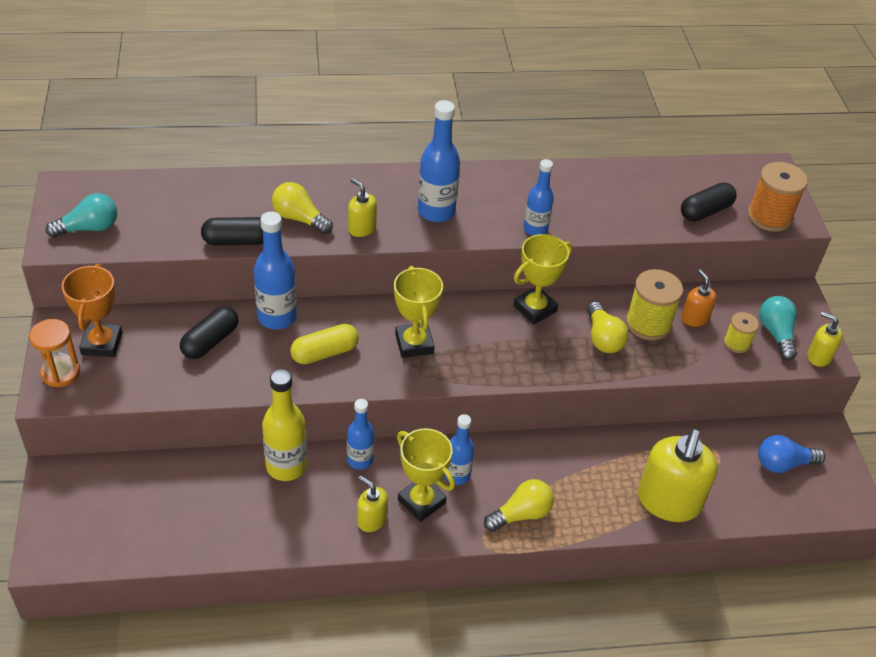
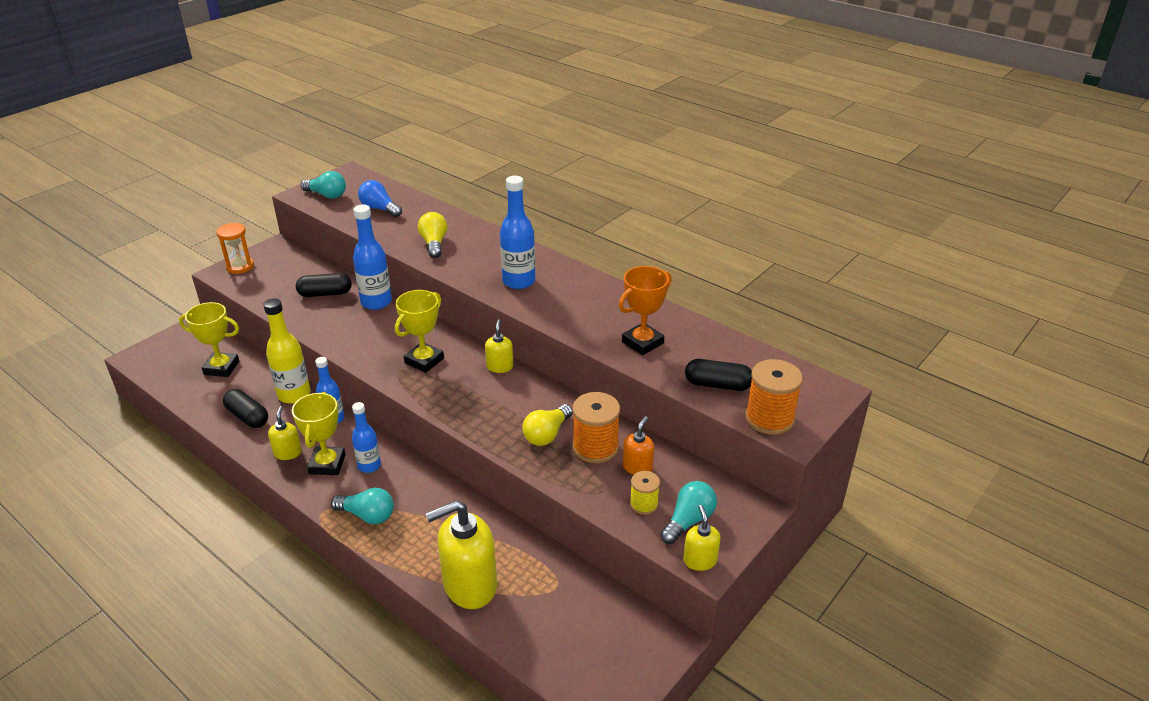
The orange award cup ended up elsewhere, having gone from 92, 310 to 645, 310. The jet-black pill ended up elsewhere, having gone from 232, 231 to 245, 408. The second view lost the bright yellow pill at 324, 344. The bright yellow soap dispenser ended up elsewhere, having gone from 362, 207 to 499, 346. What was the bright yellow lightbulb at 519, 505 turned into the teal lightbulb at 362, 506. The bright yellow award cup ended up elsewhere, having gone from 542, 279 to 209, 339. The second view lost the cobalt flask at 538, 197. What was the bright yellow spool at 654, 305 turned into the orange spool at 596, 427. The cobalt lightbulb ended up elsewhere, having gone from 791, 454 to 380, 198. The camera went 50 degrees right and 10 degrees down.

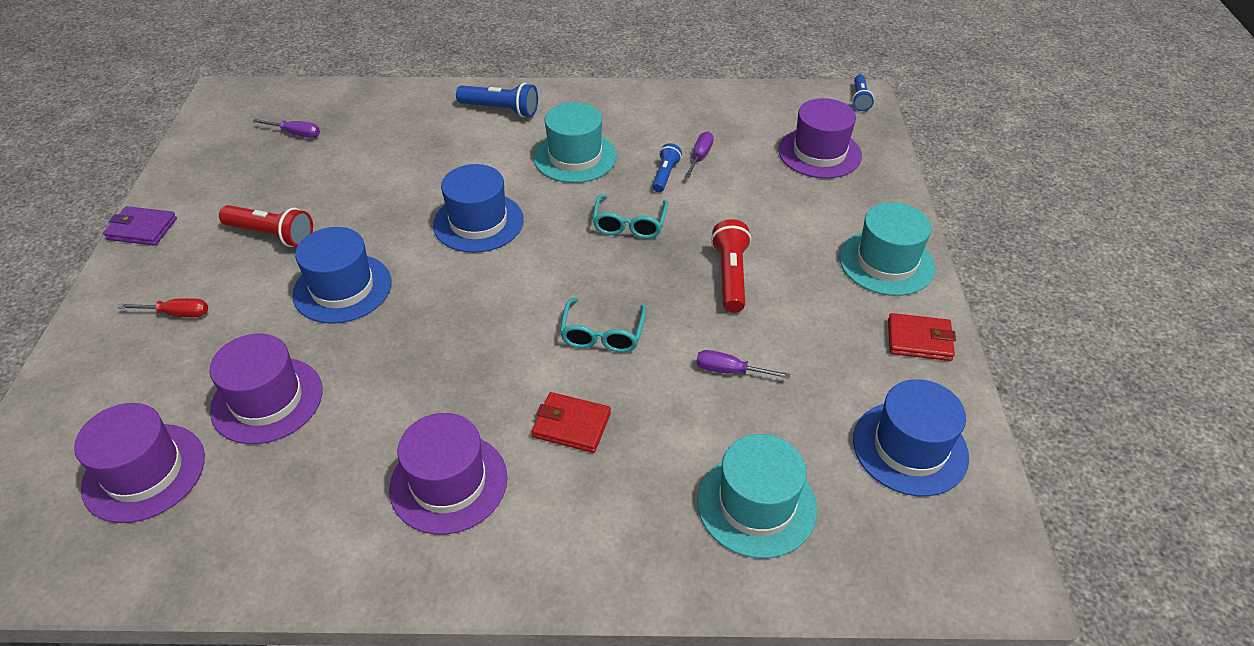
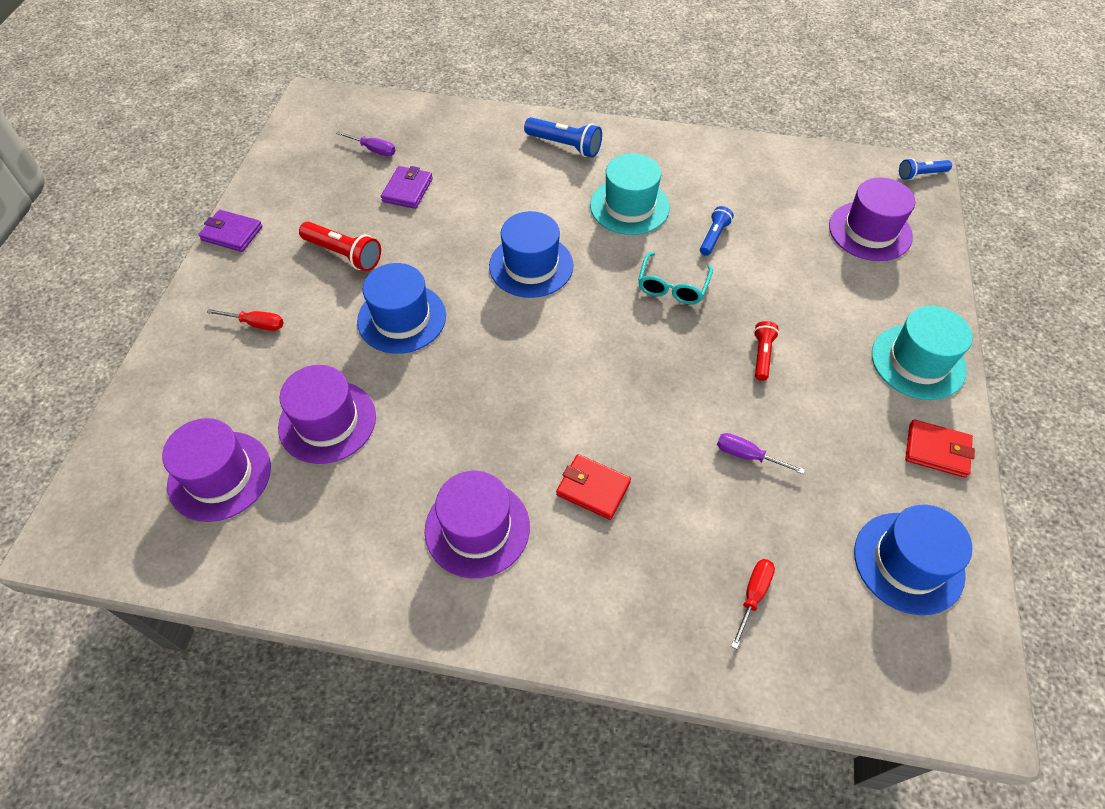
The second view lost the teal eyeglasses at 603, 325. The second view lost the royal purple flat screwdriver at 699, 155. Where the teal hat stood at 757, 496, the crimson flat screwdriver came to stand at 753, 604. The size of the crimson torch at 731, 266 changed by a factor of 0.64. The cobalt torch at 863, 93 ended up facing another way, 60 degrees clockwise from before. The second view gained the royal purple card wallet at 407, 187. The camera went 10 degrees right and 10 degrees up.

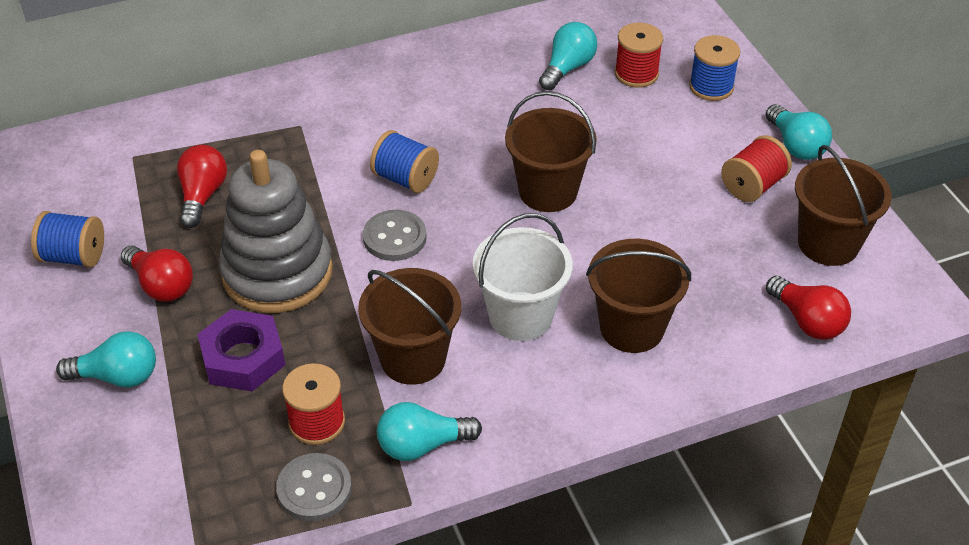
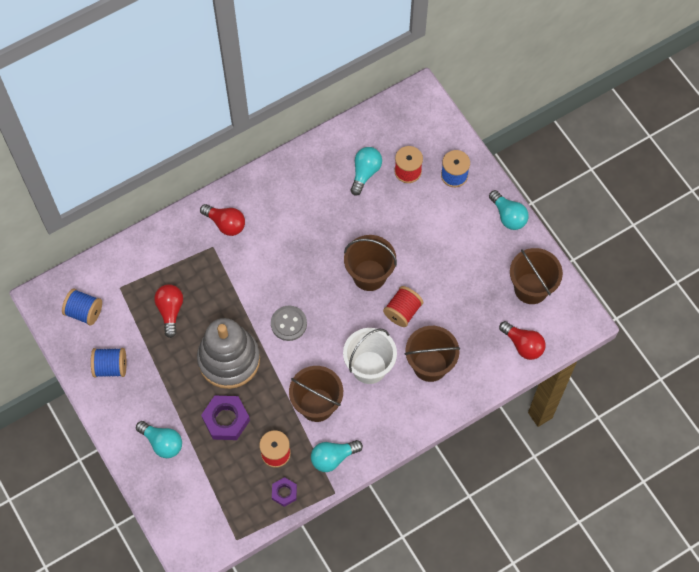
The teal lightbulb at 106, 359 ended up facing another way, 45 degrees clockwise from before. The crimson lightbulb ended up elsewhere, having gone from 157, 274 to 222, 220. Where the grey button stood at 314, 487, the royal purple hexagon nut came to stand at 284, 492. The cobalt spool ended up elsewhere, having gone from 404, 161 to 82, 307. The crimson spool ended up elsewhere, having gone from 756, 168 to 403, 306. The camera went 10 degrees left and 20 degrees up.

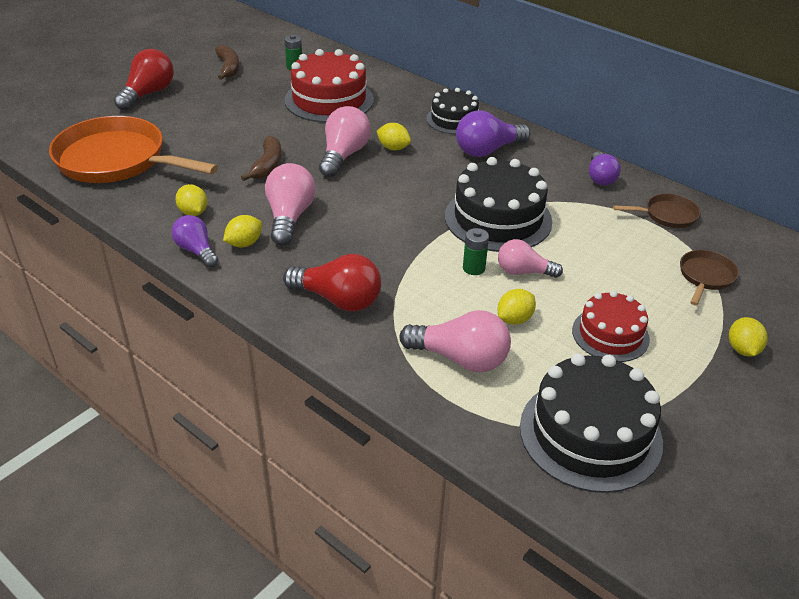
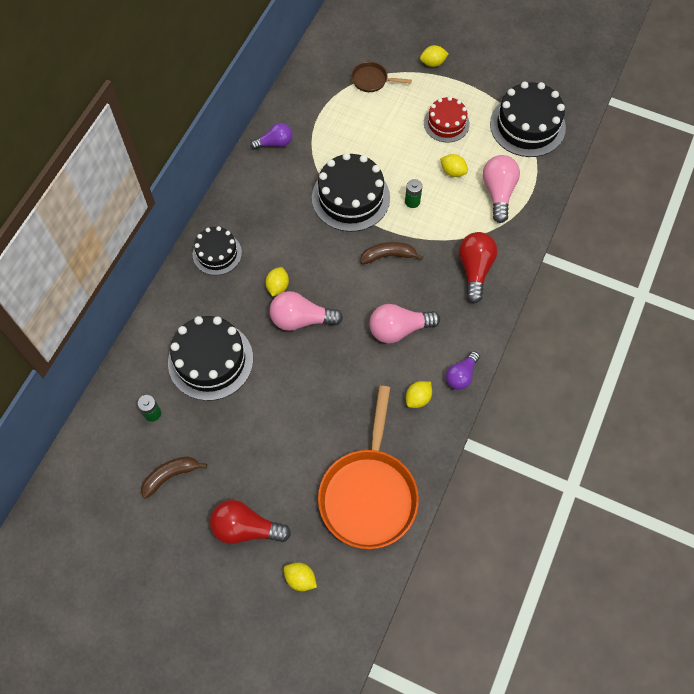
The bright yellow toy lemon ended up elsewhere, having gone from 242, 231 to 300, 577. The brown banana fruit ended up elsewhere, having gone from 261, 158 to 391, 253. What was the crimson layer cake at 329, 86 turned into the jet-black layer cake at 210, 358. The second view lost the royal purple lightbulb at 493, 133. The second view lost the pink lightbulb at 530, 258. The second view lost the brown pan at 656, 211. The camera went 105 degrees left and 25 degrees up.

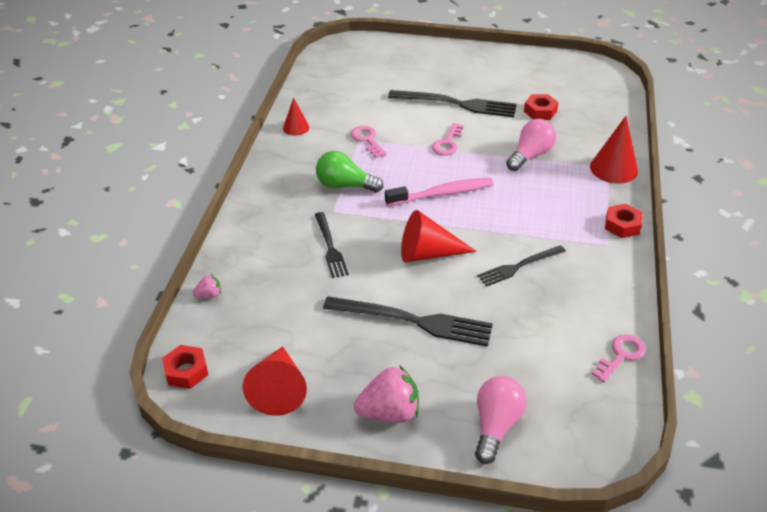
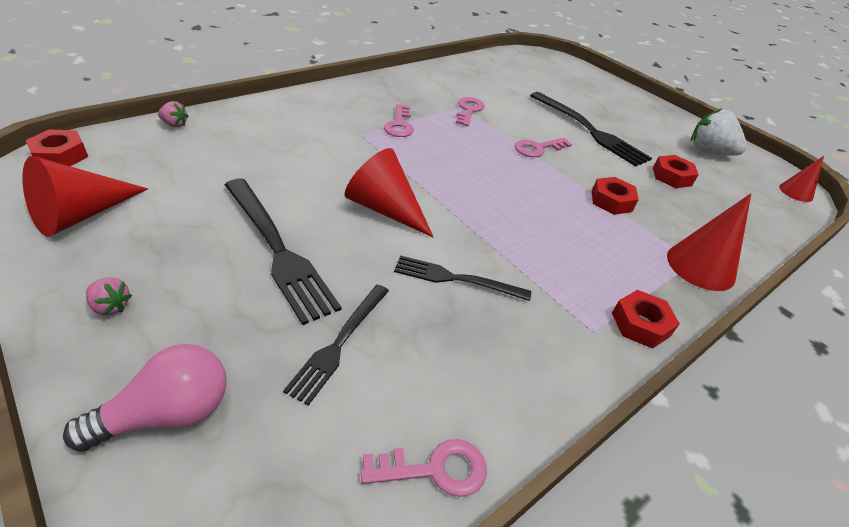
The crimson cone shape ended up elsewhere, having gone from 296, 117 to 801, 179. The jet-black fork ended up elsewhere, having gone from 332, 245 to 336, 344. Where the emerald lightbulb stood at 349, 171, the pink door key came to stand at 399, 120. The size of the pink berry at 386, 394 changed by a factor of 0.49. The second view lost the pink toothbrush at 439, 192. Where the pink lightbulb stood at 531, 145, the crimson hexagon nut came to stand at 615, 196. The second view gained the white berry at 719, 131. The camera went 35 degrees right and 0 degrees up.

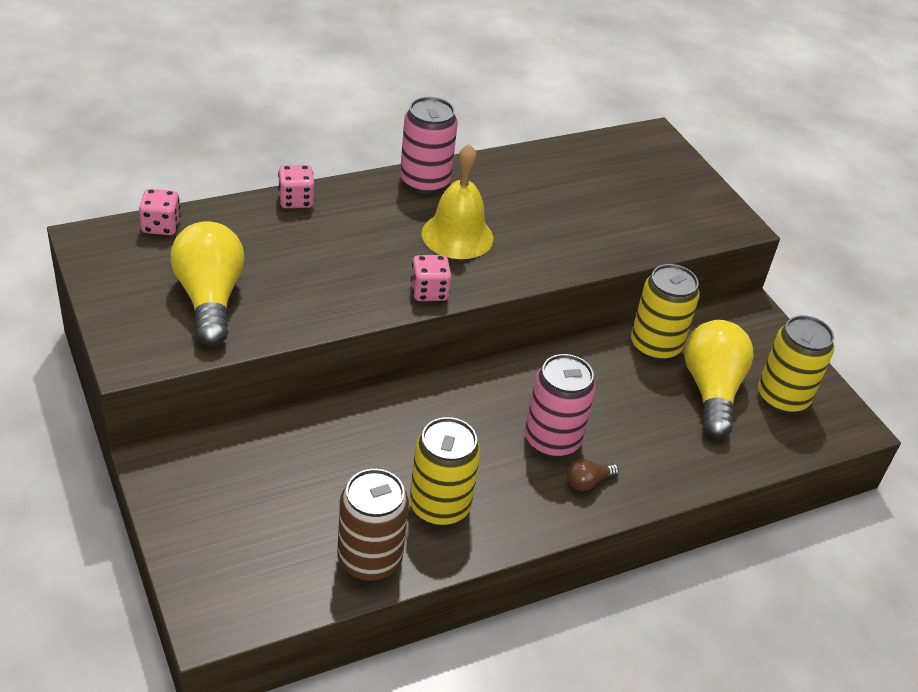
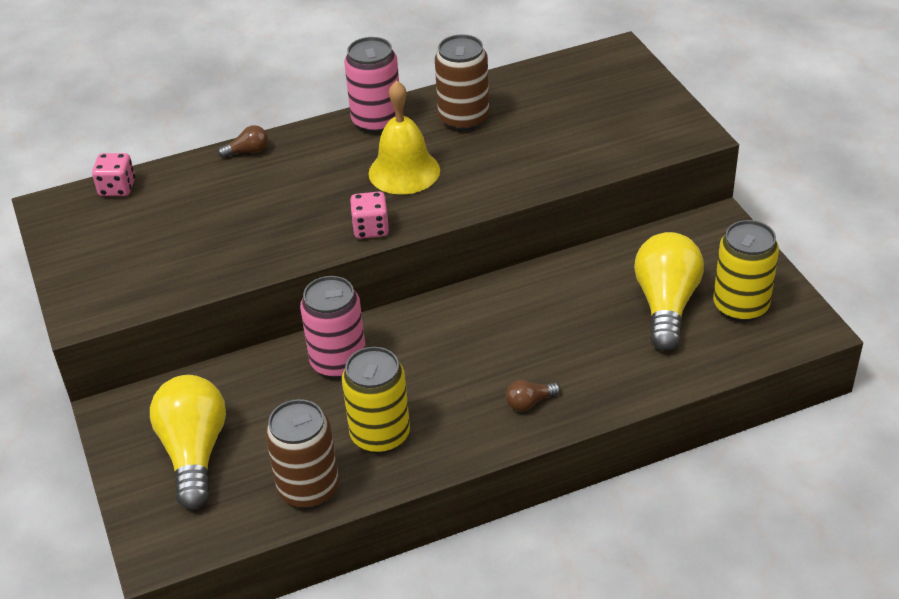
The bright yellow lightbulb ended up elsewhere, having gone from 207, 283 to 188, 442. Where the pink game die stood at 296, 186, the brown lightbulb came to stand at 243, 141. The pink soda can ended up elsewhere, having gone from 560, 406 to 333, 327. The second view lost the bright yellow soda can at 665, 312. The second view gained the brown soda can at 462, 82. The camera went 10 degrees right and 0 degrees up.

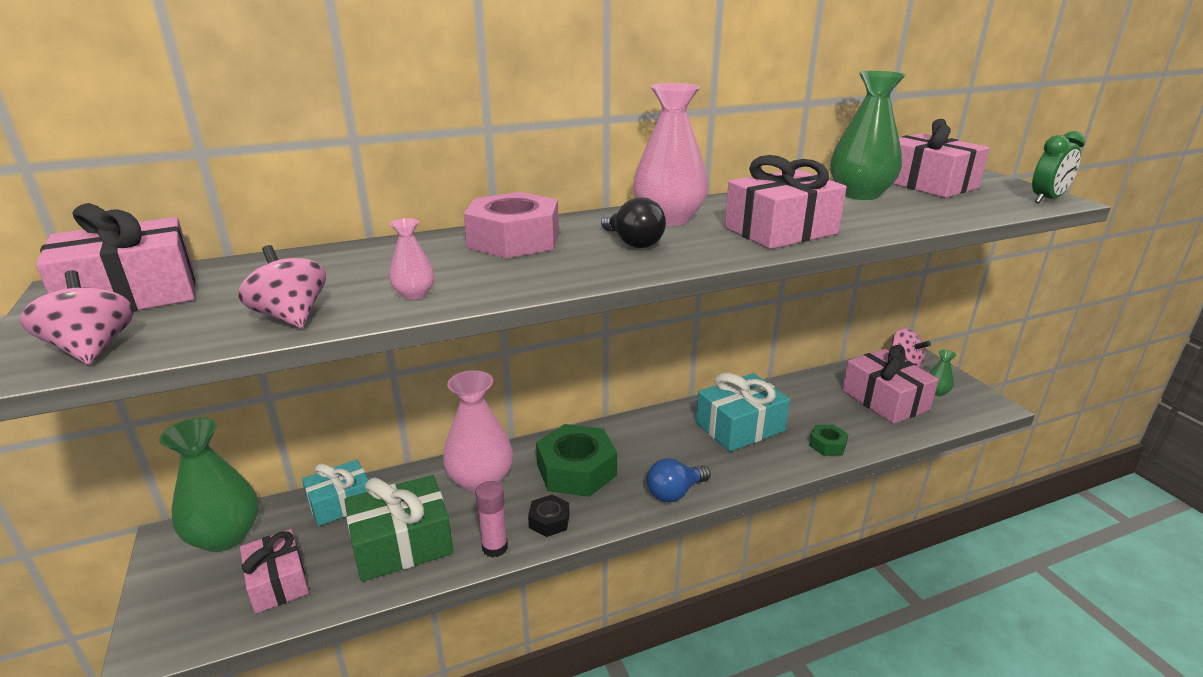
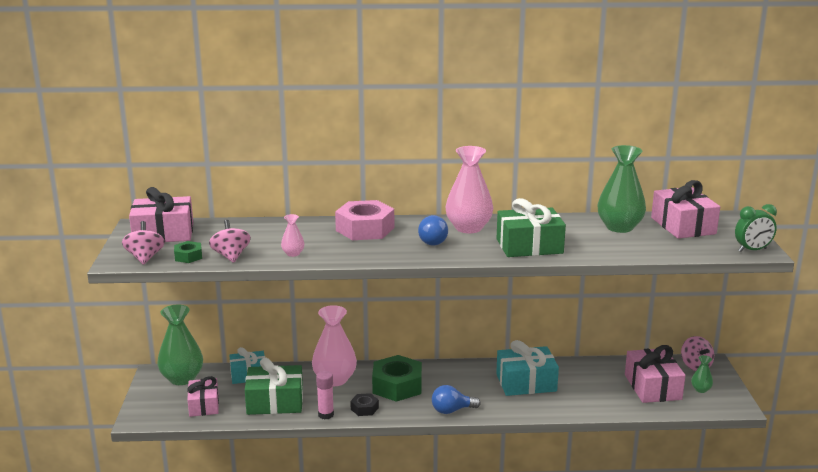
What was the jet-black lightbulb at 633, 222 turned into the cobalt lightbulb at 433, 230. What was the pink gift at 786, 202 turned into the emerald gift at 531, 227. The emerald hexagon nut ended up elsewhere, having gone from 829, 440 to 188, 252. The camera went 20 degrees right and 5 degrees down.

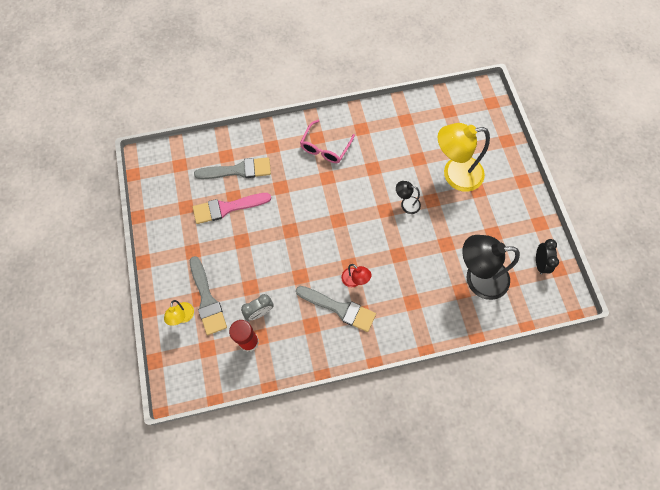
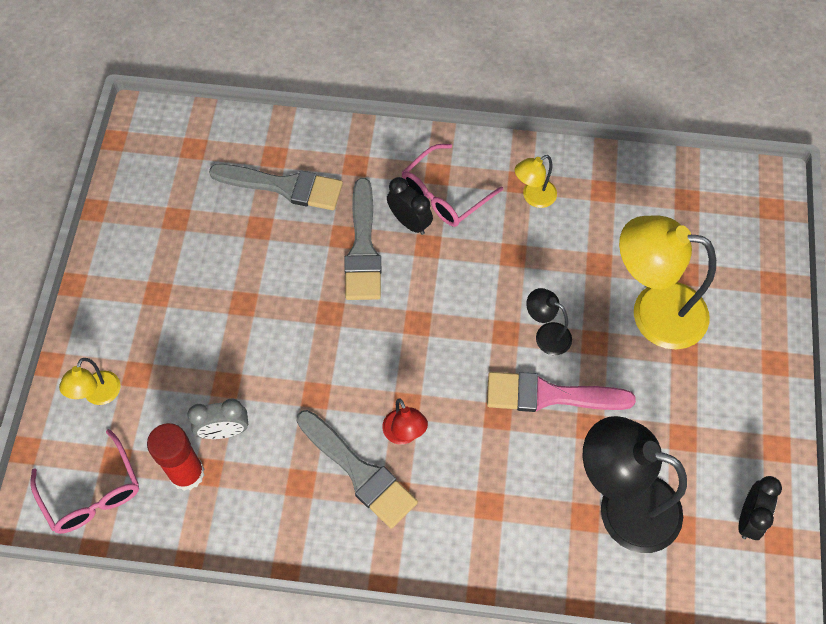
The grey paint brush ended up elsewhere, having gone from 208, 295 to 362, 239. The pink paint brush ended up elsewhere, having gone from 232, 208 to 561, 392. The second view gained the pink eyeglasses at 84, 481. The second view gained the jet-black bedside clock at 410, 206. The second view gained the bright yellow lamp at 536, 181. The camera went 20 degrees right and 5 degrees down.

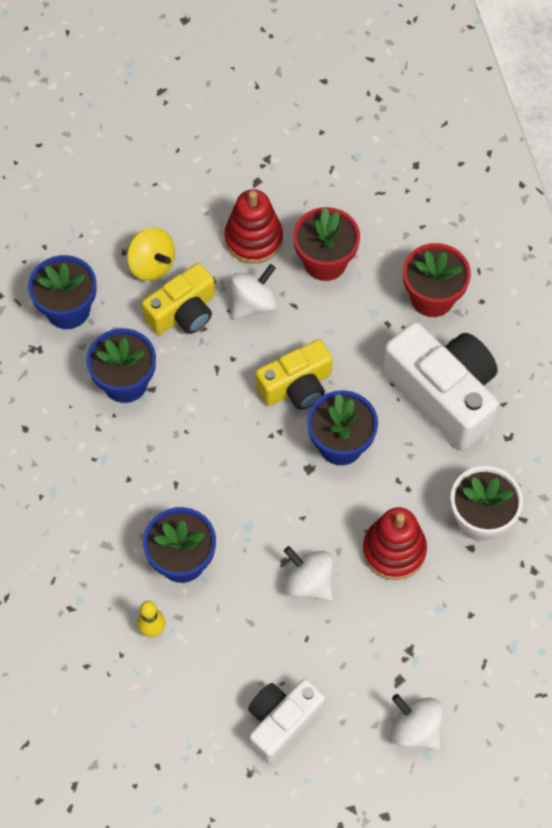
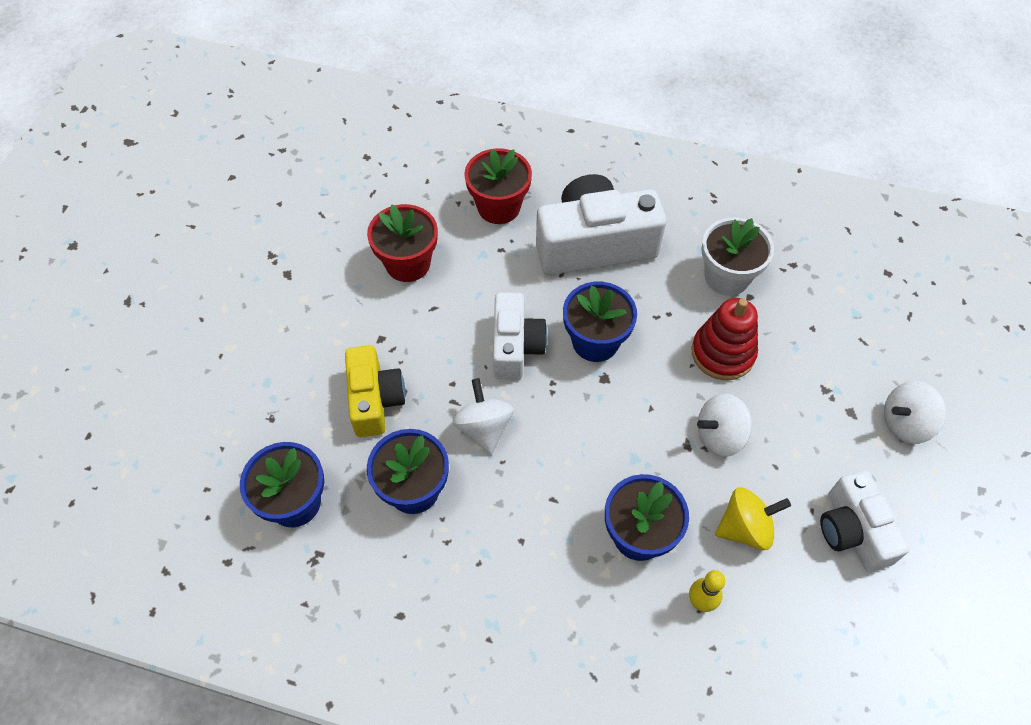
The bright yellow toy top ended up elsewhere, having gone from 151, 254 to 753, 518. The second view lost the crimson stacking toy at 253, 226. The white toy top ended up elsewhere, having gone from 253, 292 to 483, 416. What was the bright yellow camera at 294, 374 turned into the white camera at 520, 335. The camera went 60 degrees left and 5 degrees down.

